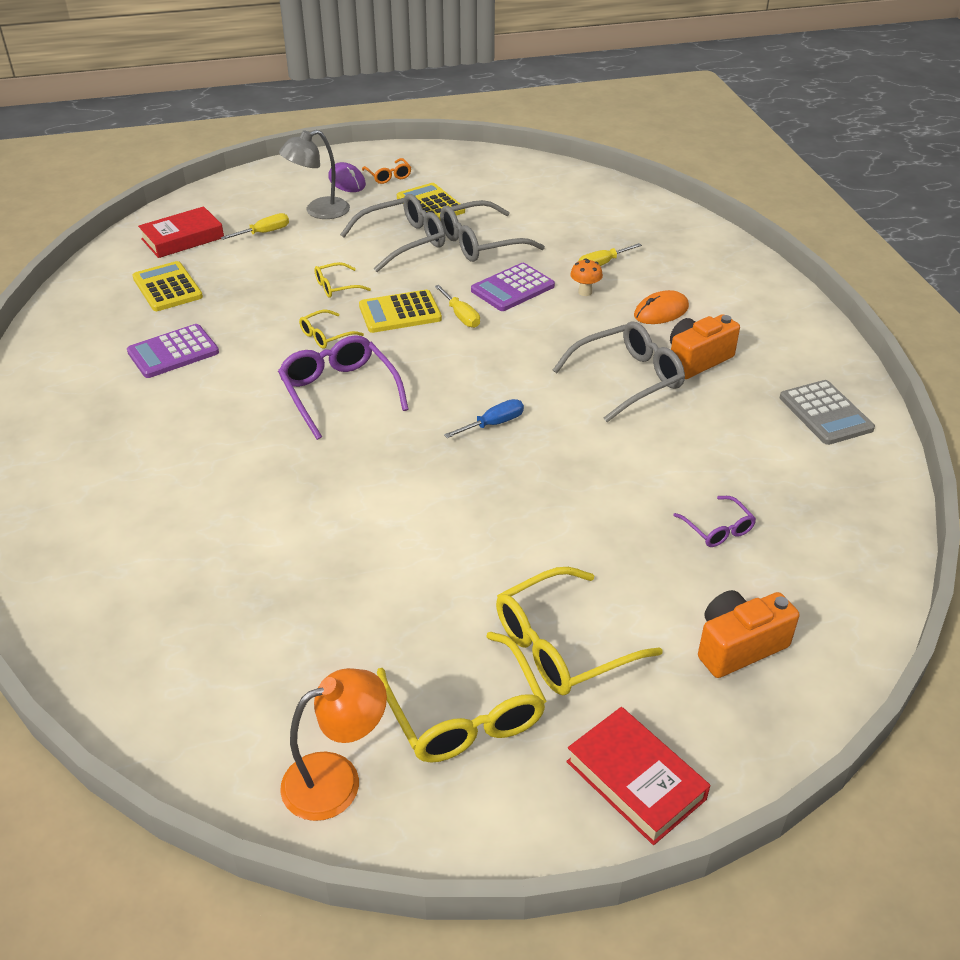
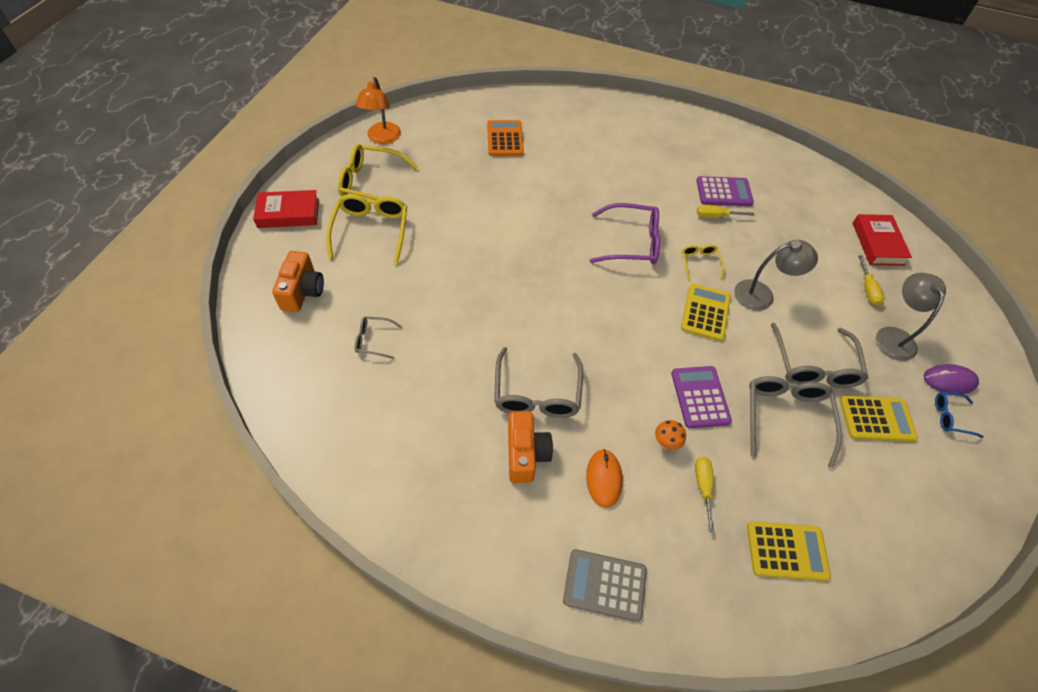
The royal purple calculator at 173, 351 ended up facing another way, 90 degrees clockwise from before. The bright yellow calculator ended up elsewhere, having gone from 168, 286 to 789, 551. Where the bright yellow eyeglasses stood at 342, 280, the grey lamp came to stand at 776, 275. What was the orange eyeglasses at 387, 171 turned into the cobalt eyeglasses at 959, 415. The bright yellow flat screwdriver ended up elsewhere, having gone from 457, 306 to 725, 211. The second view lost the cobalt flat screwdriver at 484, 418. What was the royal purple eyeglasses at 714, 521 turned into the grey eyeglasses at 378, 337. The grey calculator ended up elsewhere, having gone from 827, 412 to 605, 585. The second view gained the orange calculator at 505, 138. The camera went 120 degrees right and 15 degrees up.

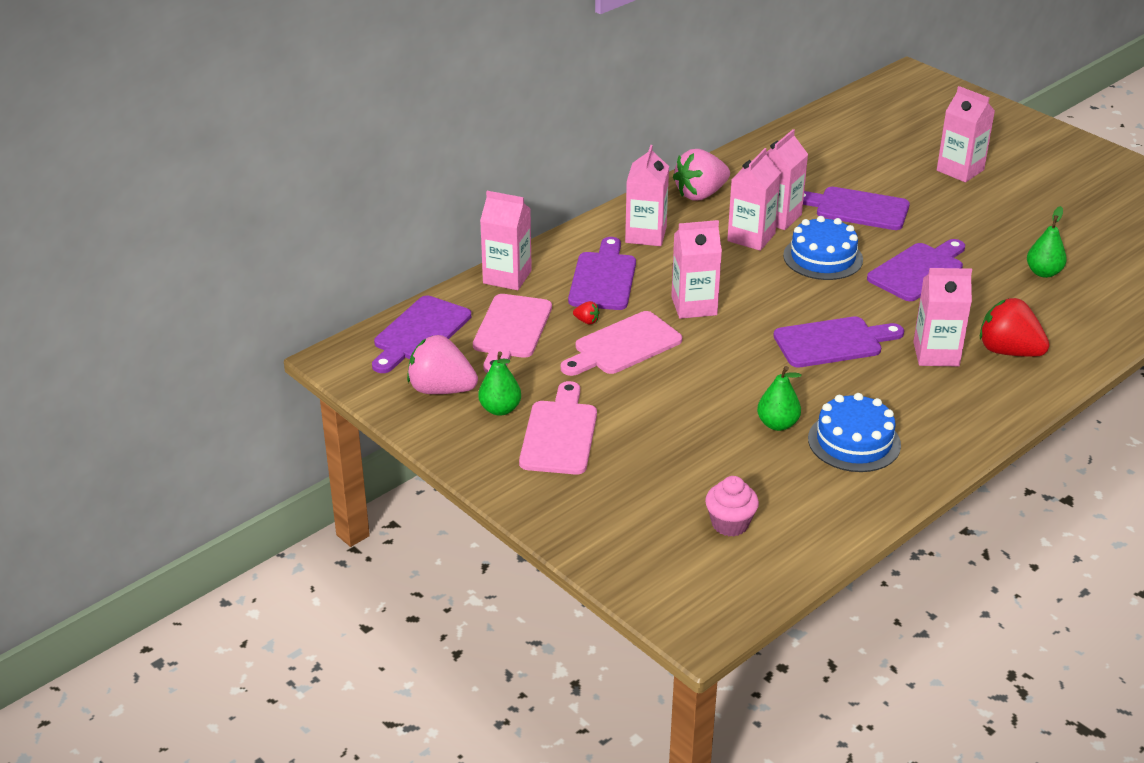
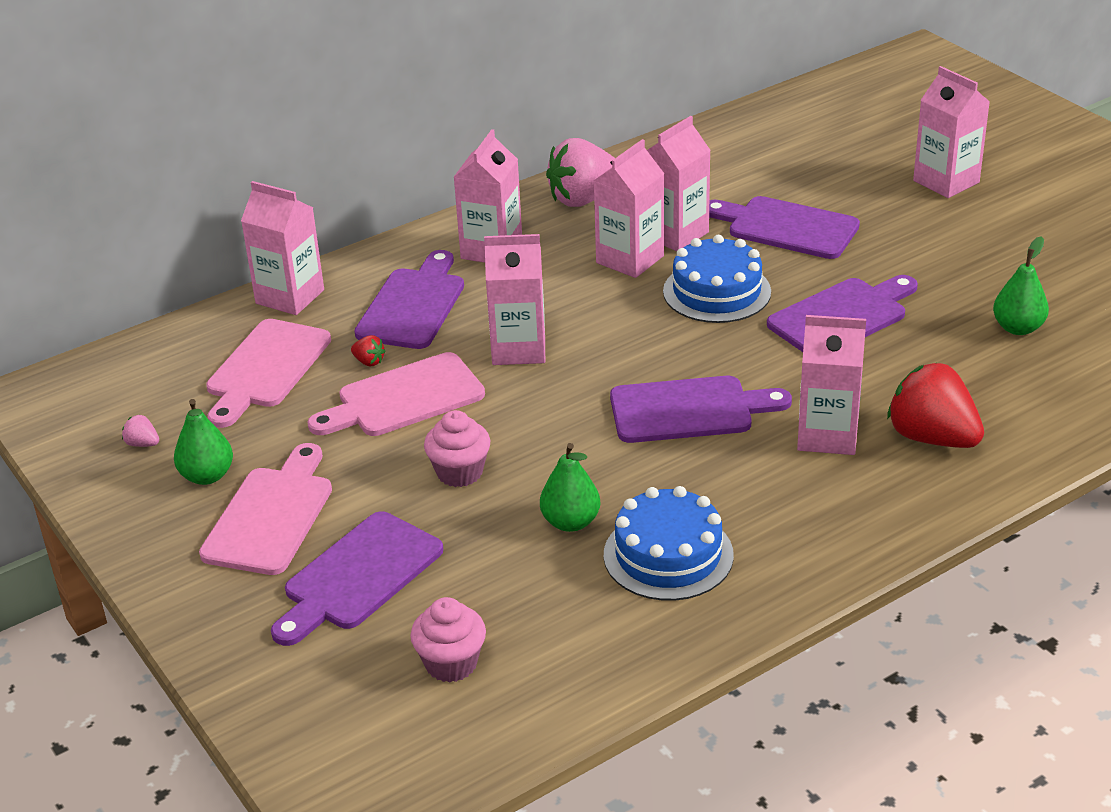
The royal purple cutting board ended up elsewhere, having gone from 421, 334 to 357, 578. The size of the pink berry at 442, 364 changed by a factor of 0.40. The second view gained the pink muffin at 457, 448. The camera went 10 degrees right and 0 degrees up.

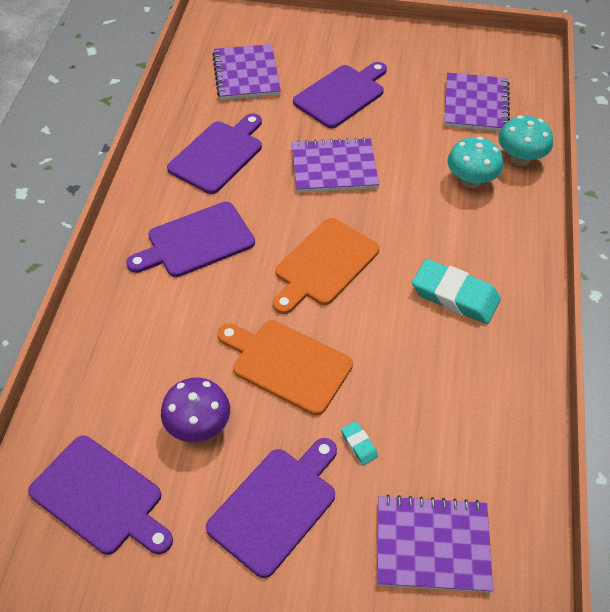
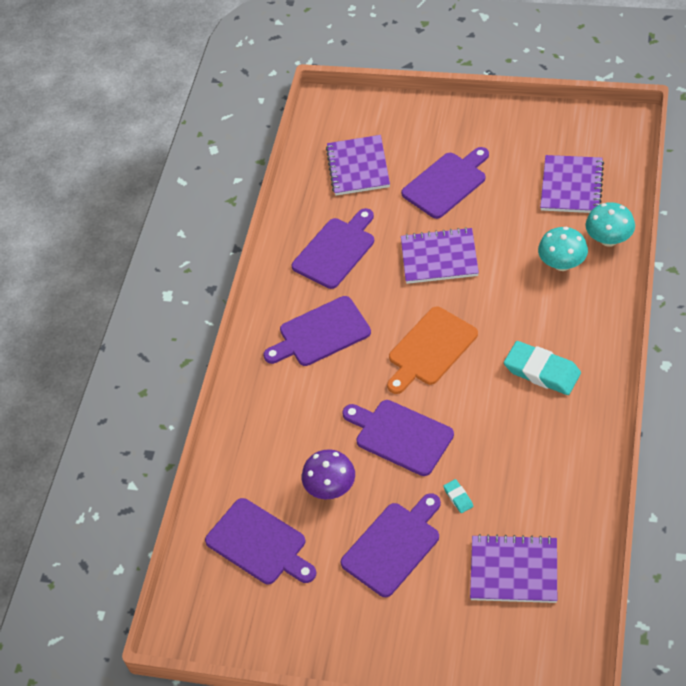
What was the orange cutting board at 285, 367 turned into the royal purple cutting board at 398, 438. The camera went 10 degrees right and 0 degrees up.

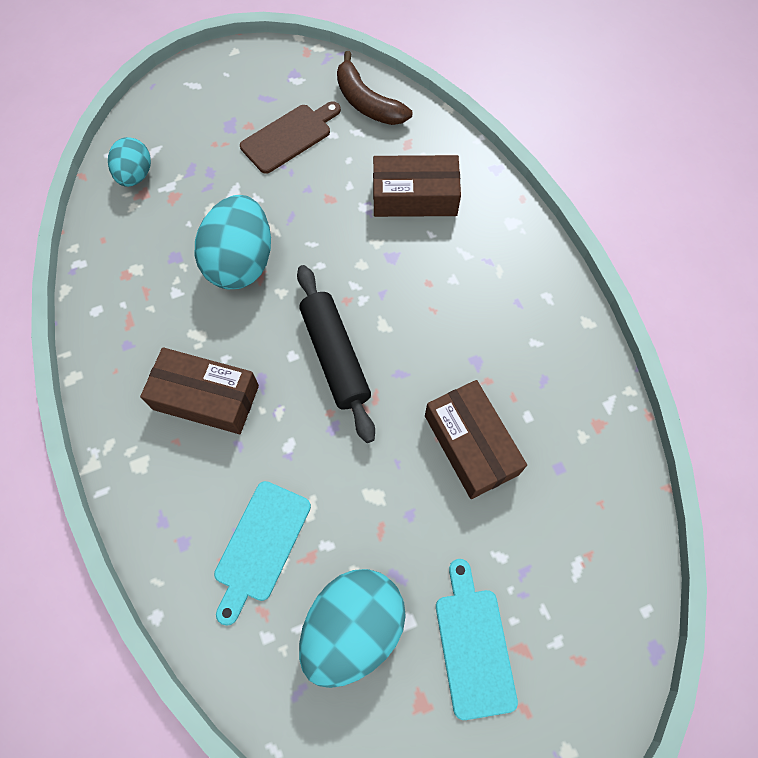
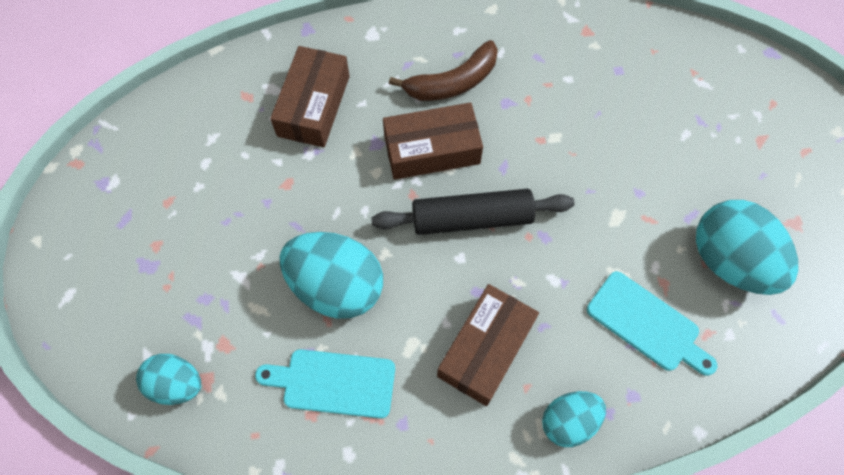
The second view lost the brown cutting board at 290, 137. The brown banana fruit ended up elsewhere, having gone from 374, 88 to 443, 70. The brown parcel ended up elsewhere, having gone from 476, 439 to 433, 141. The teal cutting board ended up elsewhere, having gone from 477, 639 to 325, 384. The second view gained the teal egg shape at 574, 419. The camera went 75 degrees left and 0 degrees up.

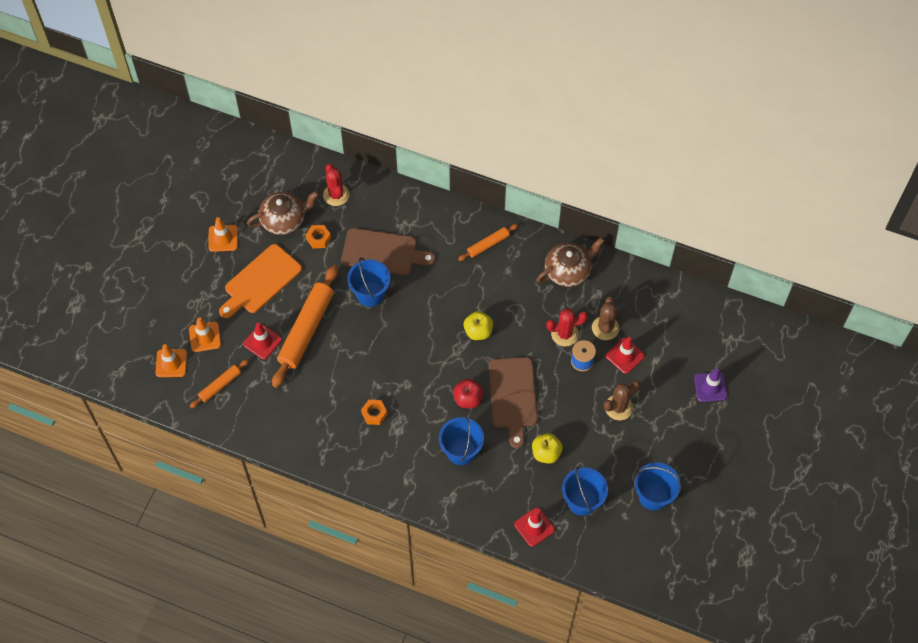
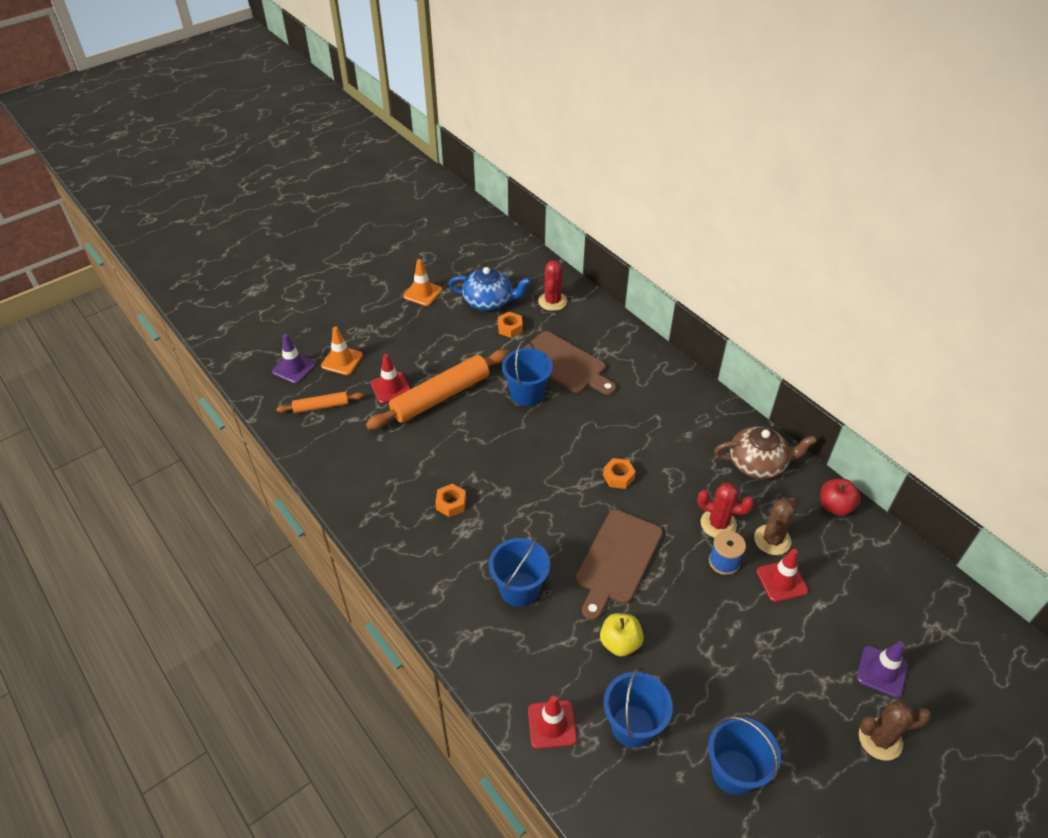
What was the orange traffic cone at 171, 360 turned into the royal purple traffic cone at 294, 359. The second view lost the orange cutting board at 260, 281. What was the brown teapot at 283, 213 turned into the cobalt teapot at 490, 289. The crimson toy apple ended up elsewhere, having gone from 468, 393 to 840, 497. The second view lost the orange rolling pin at 488, 242. Where the bright yellow toy apple stood at 478, 325, the orange hexagon nut came to stand at 619, 473. The brown cactus ended up elsewhere, having gone from 622, 400 to 895, 730. The camera went 30 degrees right and 15 degrees down.

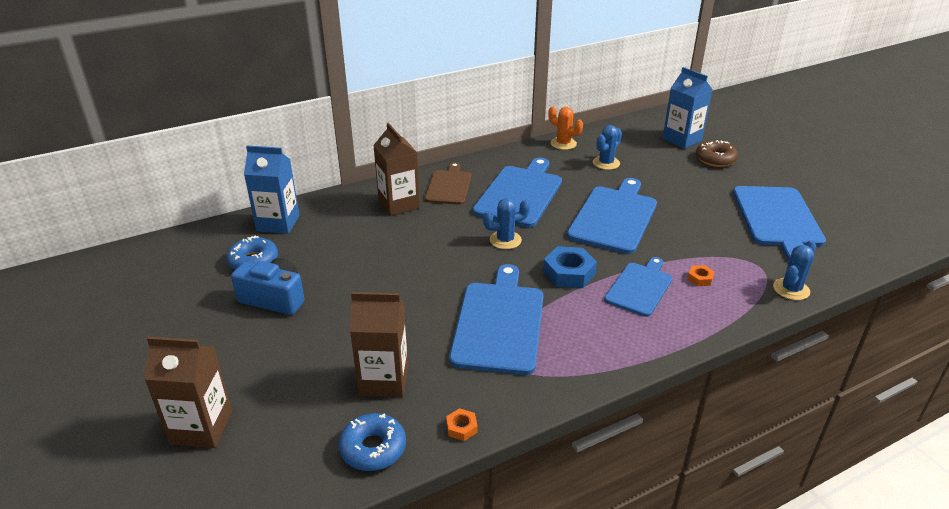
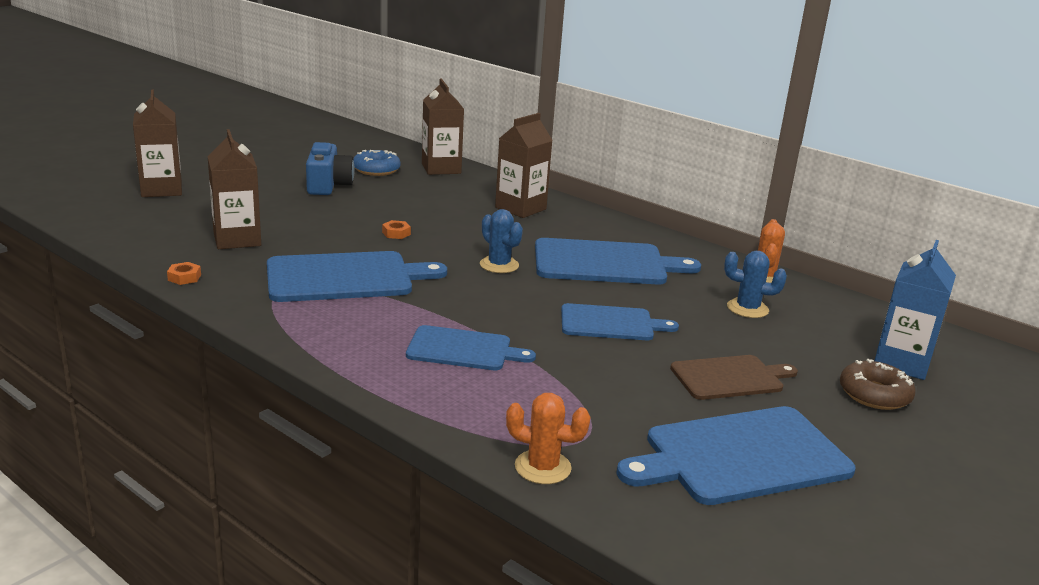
What was the cobalt milk carton at 272, 189 turned into the brown milk carton at 443, 127. The second view lost the cobalt donut at 372, 442. The brown cutting board ended up elsewhere, having gone from 448, 183 to 734, 377. The second view lost the cobalt hexagon nut at 570, 267. The size of the cobalt cutting board at 612, 216 changed by a factor of 0.62. The orange hexagon nut ended up elsewhere, having gone from 701, 275 to 396, 229. What was the cobalt cactus at 794, 270 turned into the orange cactus at 548, 438. The camera went 65 degrees right and 10 degrees down.

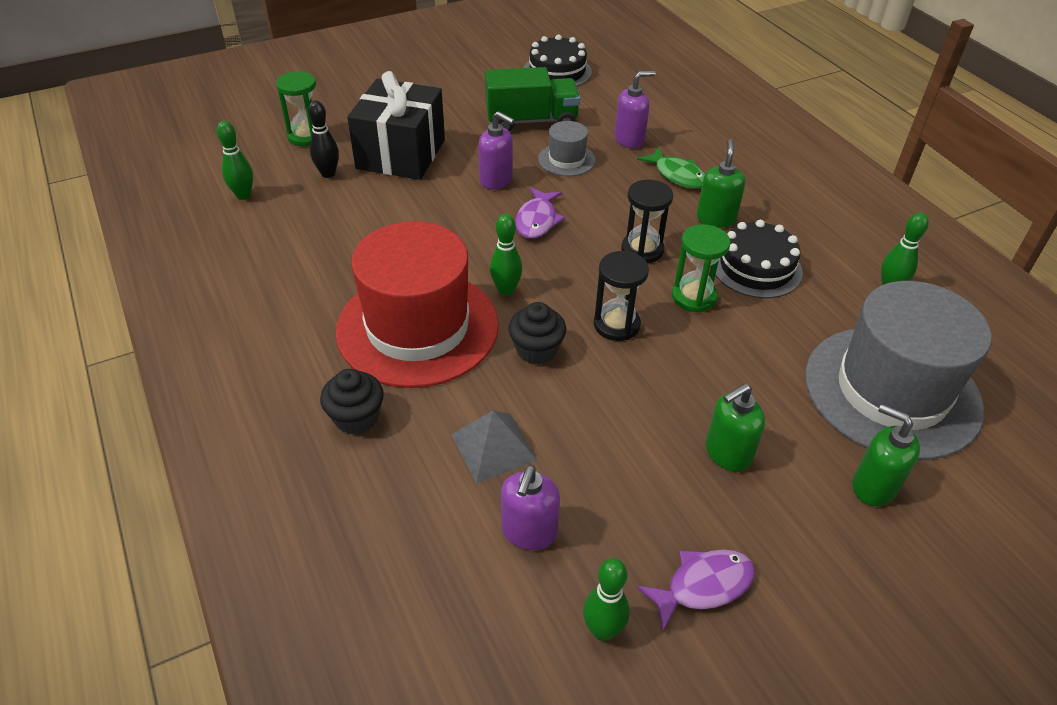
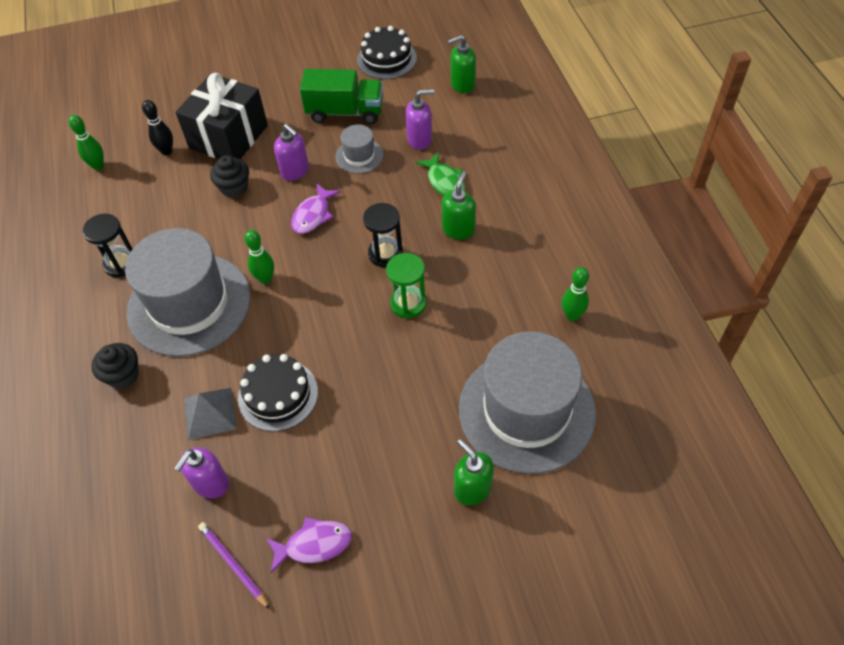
The second view lost the emerald sand timer at 296, 108. What was the crimson hat at 417, 304 turned into the grey hat at 188, 292. The jet-black muffin ended up elsewhere, having gone from 537, 333 to 229, 176. Where the emerald skittle stood at 606, 599, the royal purple pencil came to stand at 234, 565. The jet-black sand timer ended up elsewhere, having gone from 621, 296 to 107, 245. The emerald soap dispenser ended up elsewhere, having gone from 735, 428 to 462, 64. The jet-black layer cake ended up elsewhere, having gone from 759, 259 to 278, 392. The camera went 15 degrees right and 10 degrees up.

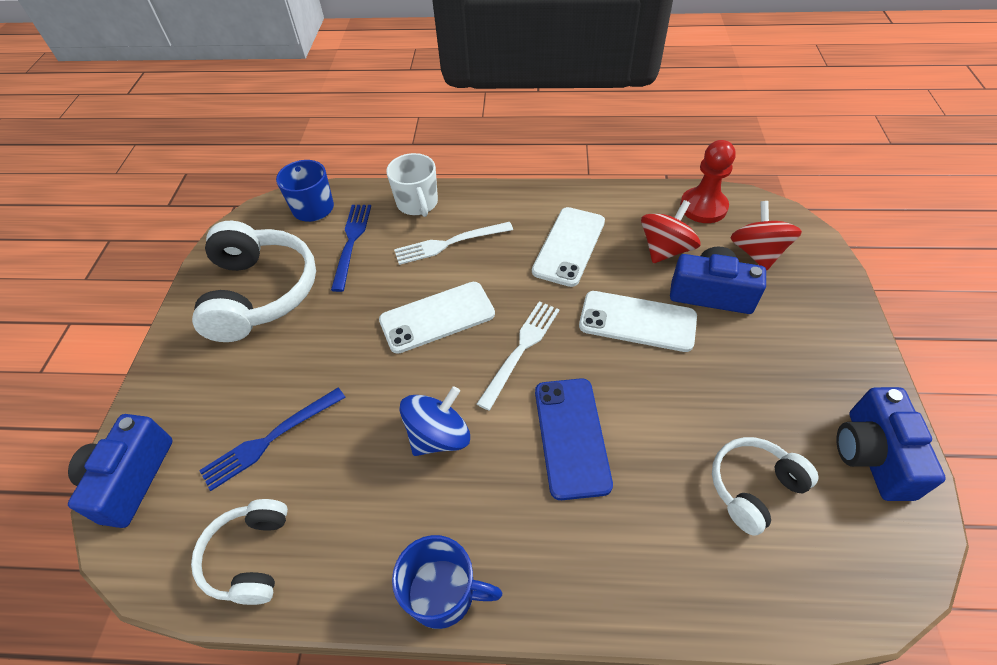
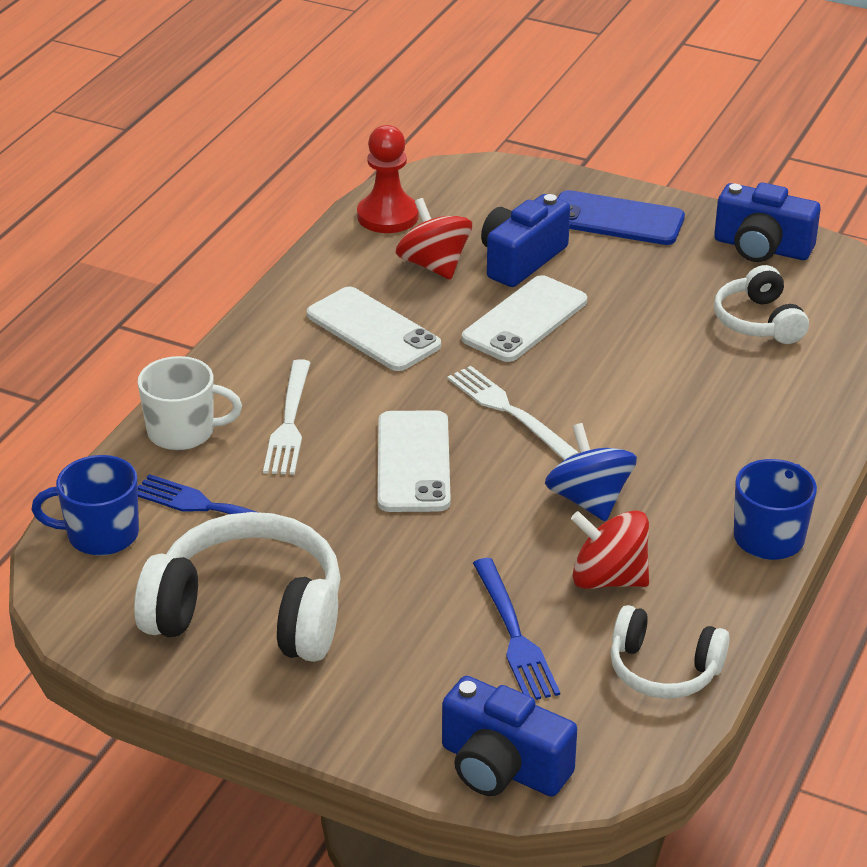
The cobalt mobile phone ended up elsewhere, having gone from 574, 439 to 621, 217. The crimson toy top ended up elsewhere, having gone from 766, 236 to 610, 549. The camera went 70 degrees left and 15 degrees down.

